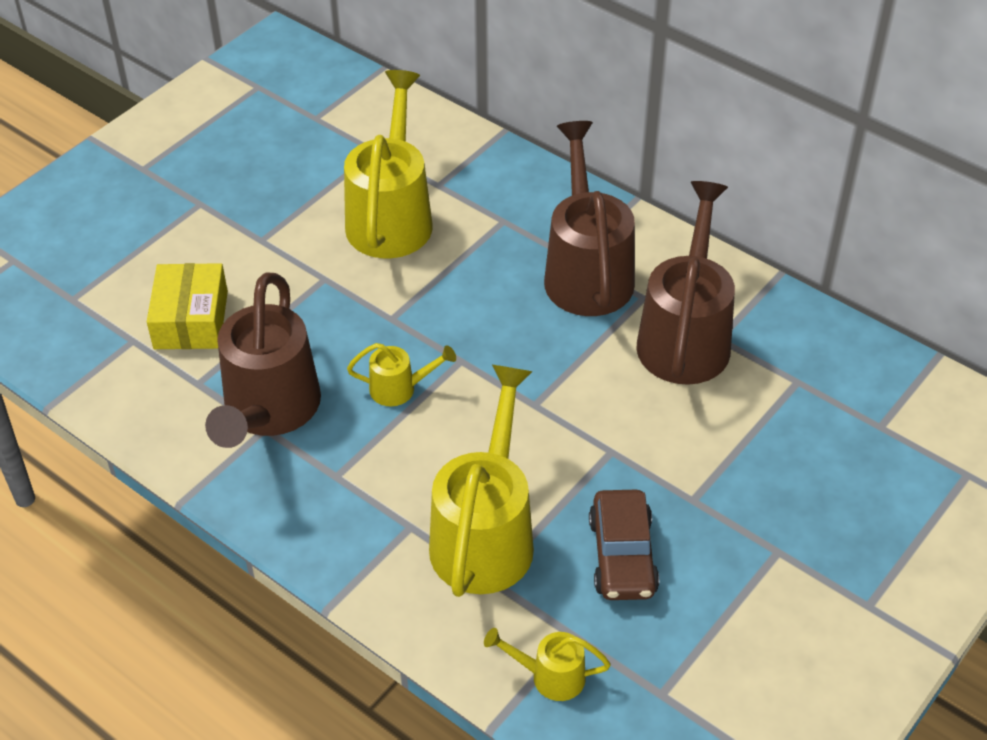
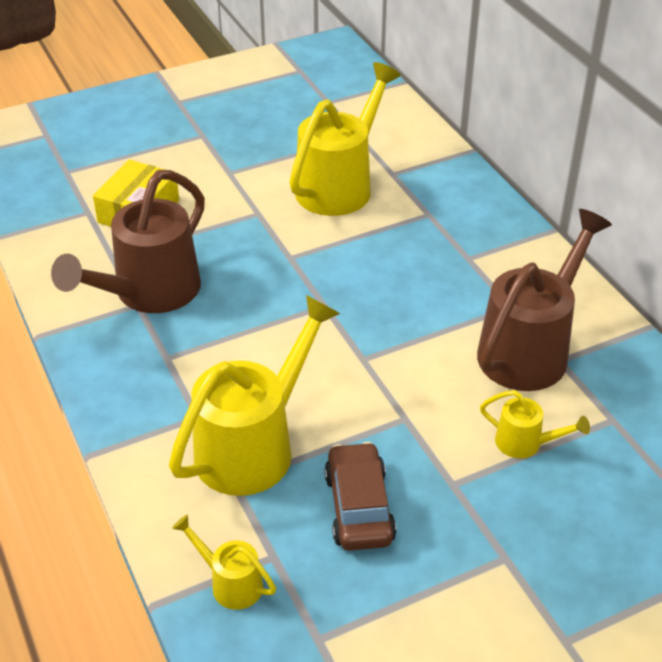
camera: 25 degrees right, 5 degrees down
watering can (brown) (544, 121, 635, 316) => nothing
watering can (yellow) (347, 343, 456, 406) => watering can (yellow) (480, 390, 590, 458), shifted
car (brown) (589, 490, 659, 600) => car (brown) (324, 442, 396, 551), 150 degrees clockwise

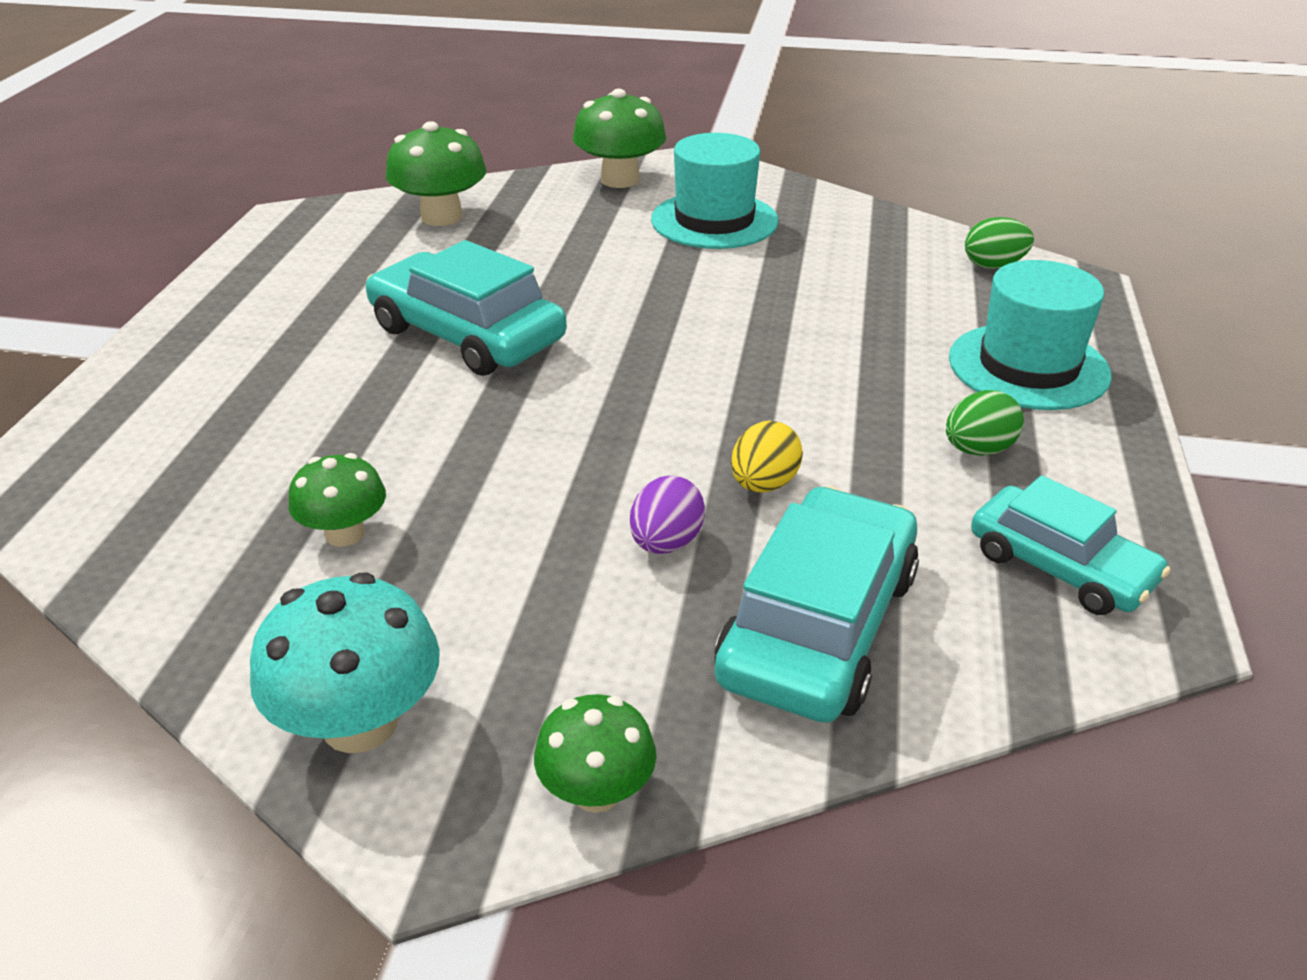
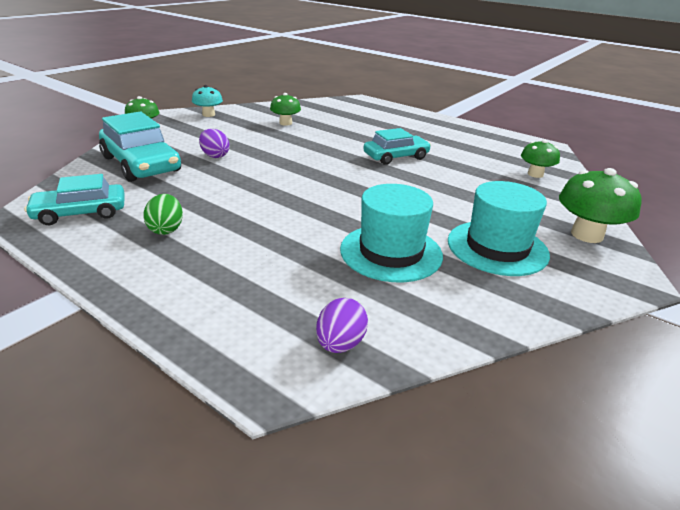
camera: 115 degrees right, 5 degrees down
egg (yellow) (731, 421, 803, 493) => nothing
hat (turquoise) (949, 260, 1112, 410) => hat (turquoise) (340, 184, 443, 282), shifted
egg (green) (965, 217, 1034, 269) => egg (purple) (316, 298, 368, 353)
mushroom (turquoise) (250, 573, 440, 753) => mushroom (turquoise) (192, 85, 223, 117), x0.63
car (turquoise) (366, 240, 567, 376) => car (turquoise) (363, 128, 431, 165), x0.66
mushroom (green) (386, 121, 486, 226) => mushroom (green) (521, 139, 560, 178), x0.63

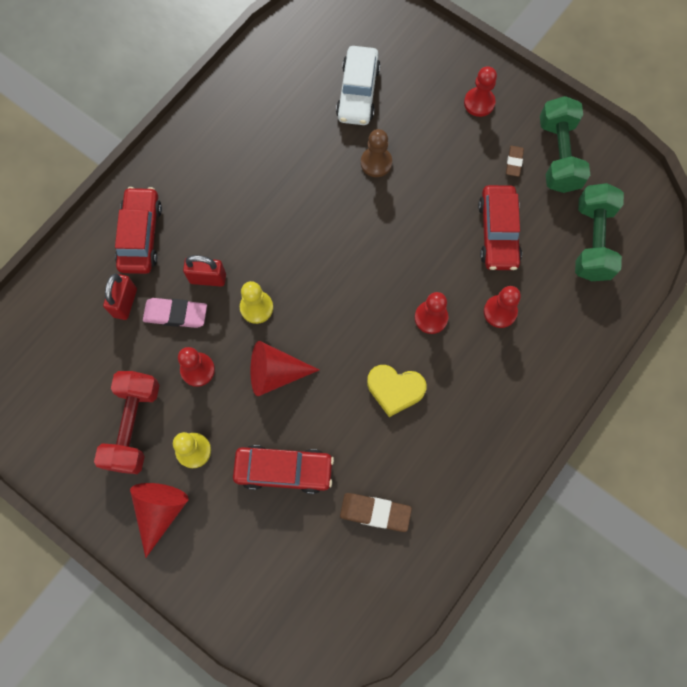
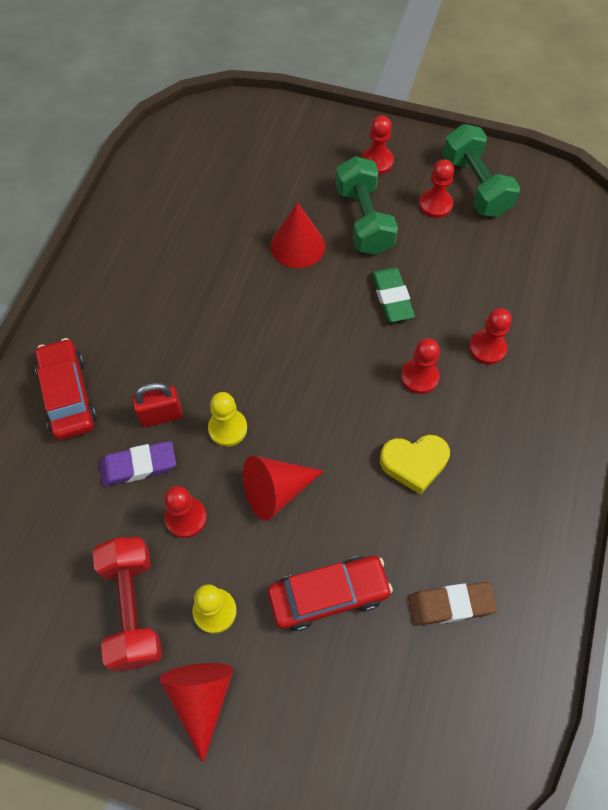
camera: 20 degrees left, 10 degrees down
padlock (red) (103, 273, 137, 320) => nothing
car (white) (336, 46, 380, 125) => nothing
car (red) (478, 185, 522, 270) => nothing
nothing => eraser (green) (372, 268, 415, 322)
dumbbell (green) (575, 183, 624, 281) => dumbbell (green) (336, 156, 398, 255), shifted
pawn (brown) (361, 129, 392, 177) => cone (red) (271, 202, 325, 268)
eraser (brown) (506, 146, 524, 177) => pawn (red) (419, 159, 454, 218)
eraser (pink) (143, 298, 207, 328) => eraser (purple) (99, 441, 176, 486)

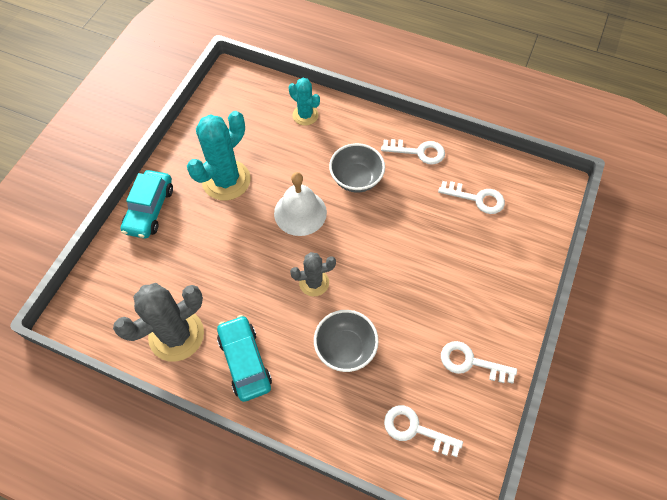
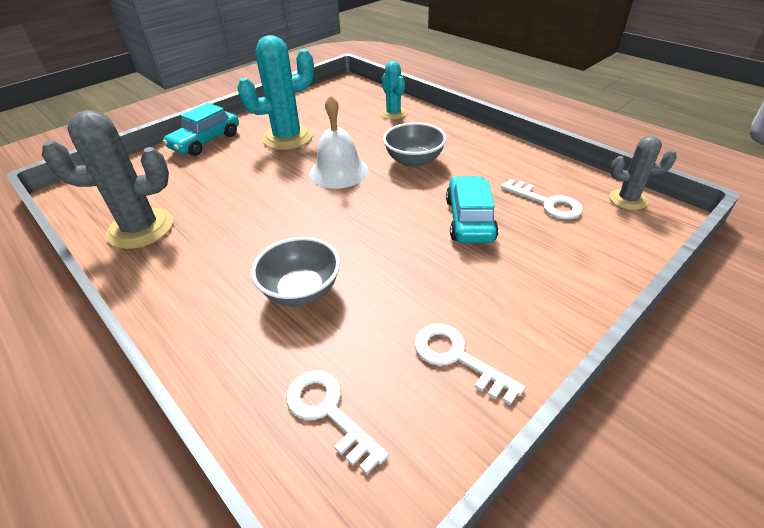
camera: 25 degrees right, 20 degrees down
key (white) (381, 139, 445, 165) => nothing
car (turquoise) (217, 315, 272, 402) => car (turquoise) (446, 176, 498, 243), shifted
cactus (grey) (290, 252, 336, 296) => cactus (grey) (609, 136, 677, 210), shifted

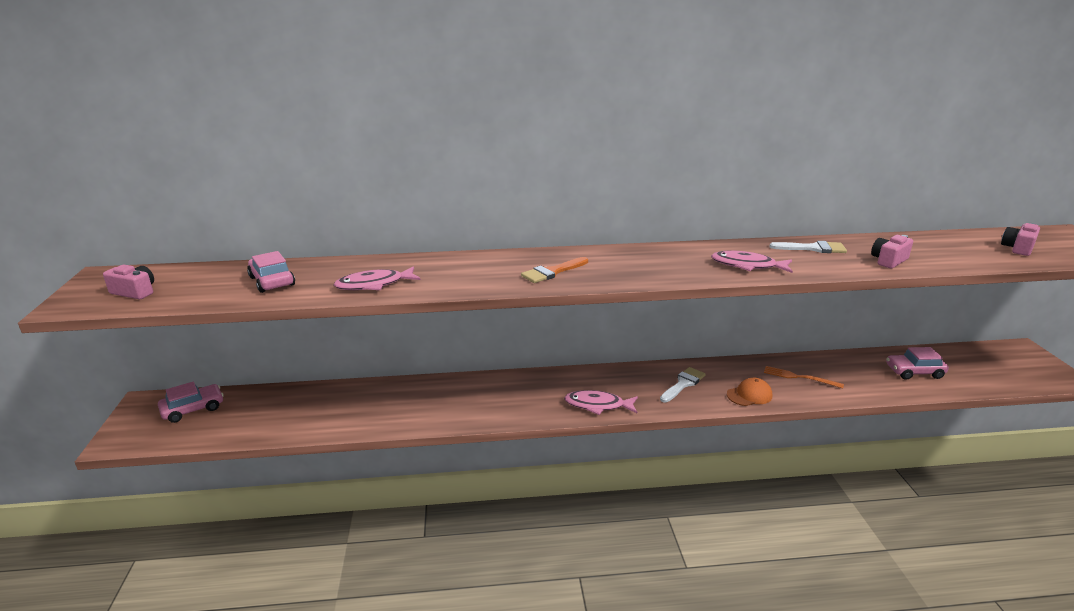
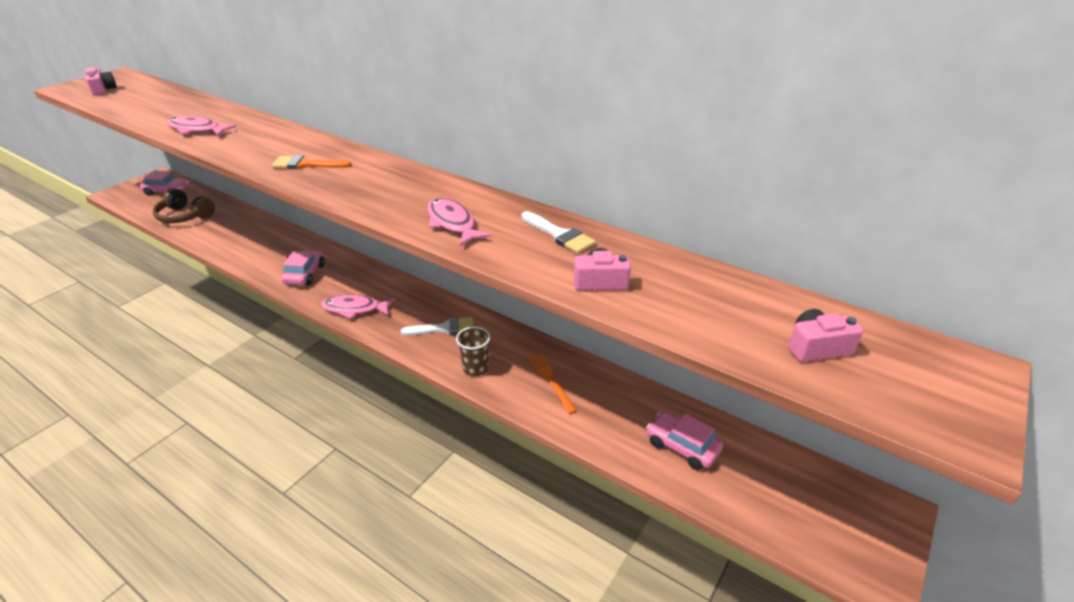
camera: 40 degrees right, 10 degrees up
nothing => headphones (brown) (153, 188, 215, 223)
car (pink) (247, 251, 295, 293) => car (pink) (281, 250, 325, 285), shifted
cap (orange) (727, 378, 772, 406) => cup (brown) (456, 327, 490, 376)
fish (pink) (564, 390, 638, 415) => fish (pink) (321, 294, 395, 319), 45 degrees counterclockwise

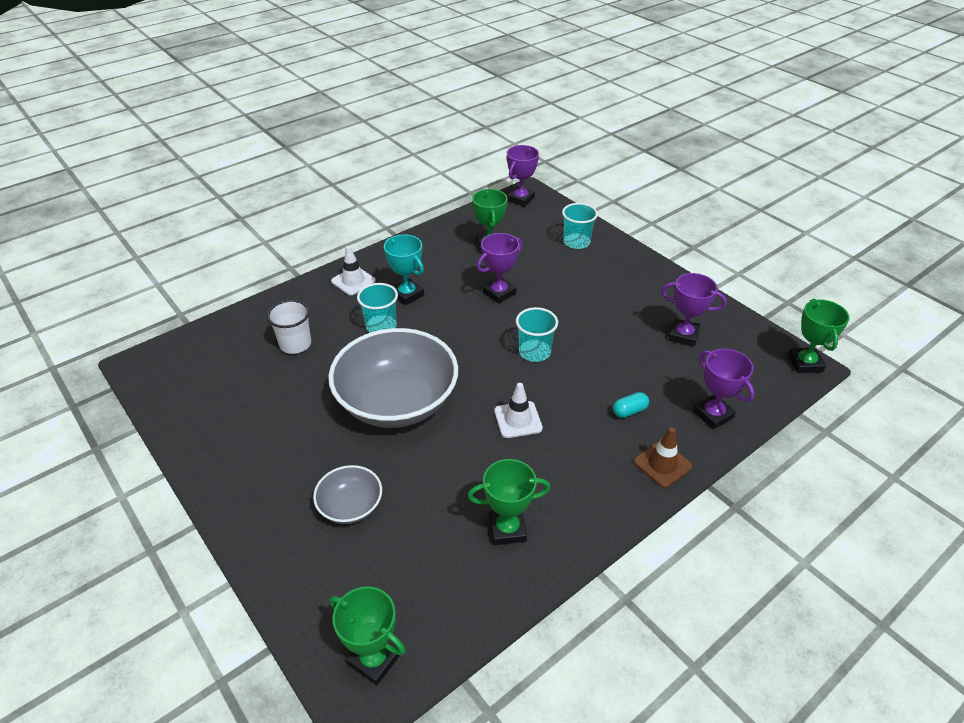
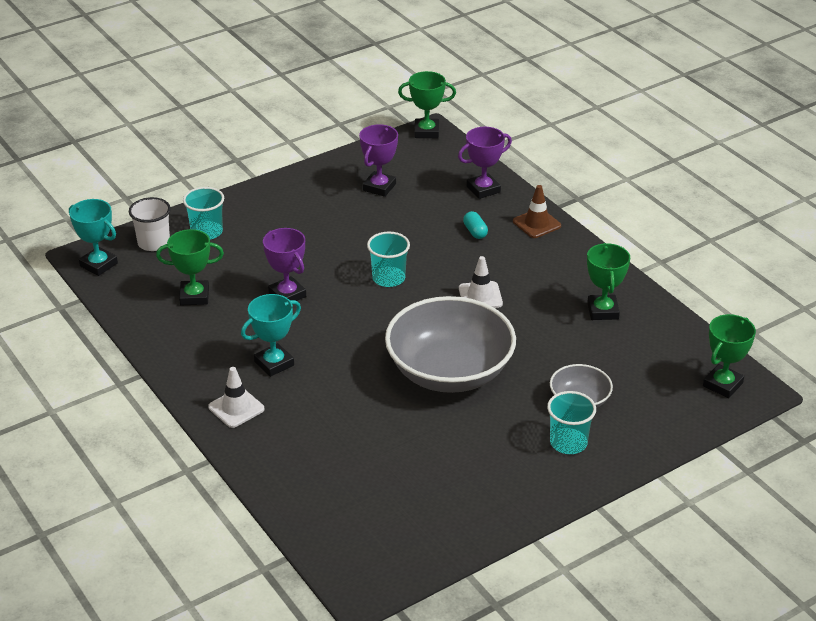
camera: 85 degrees left, 5 degrees down
cup (white) (267, 300, 311, 354) => cup (white) (129, 197, 171, 251), shifted
cup (turquoise) (357, 283, 398, 332) => cup (turquoise) (547, 391, 596, 454), shifted
trophy (purple) (507, 145, 539, 207) => trophy (turquoise) (69, 199, 118, 276)

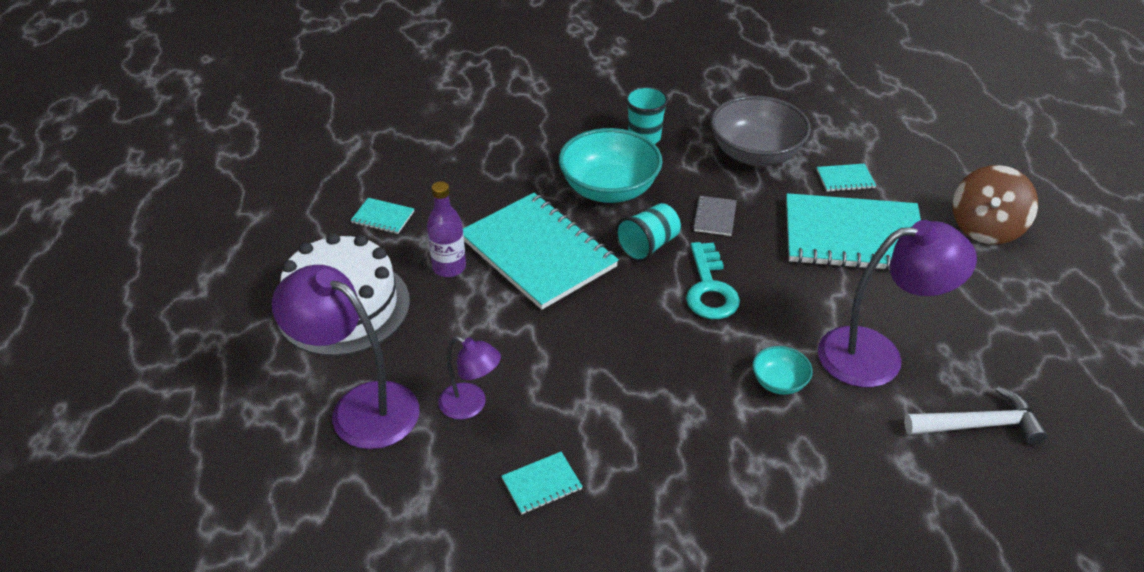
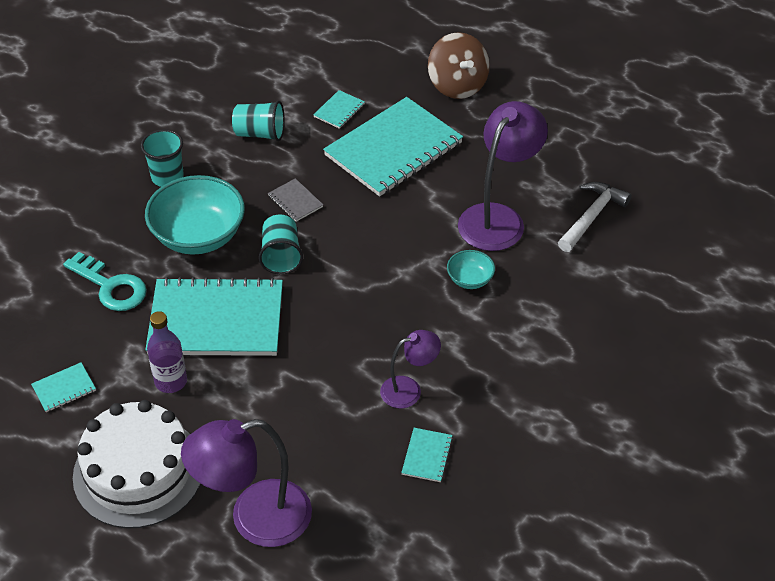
camera: 50 degrees left, 5 degrees up
lamp (purple) (438, 336, 501, 420) => lamp (purple) (380, 330, 441, 408), shifted
key (turquoise) (686, 242, 740, 319) => key (turquoise) (63, 252, 147, 311), shifted
bowl (grey) (710, 95, 811, 166) => cup (turquoise) (232, 101, 285, 141)

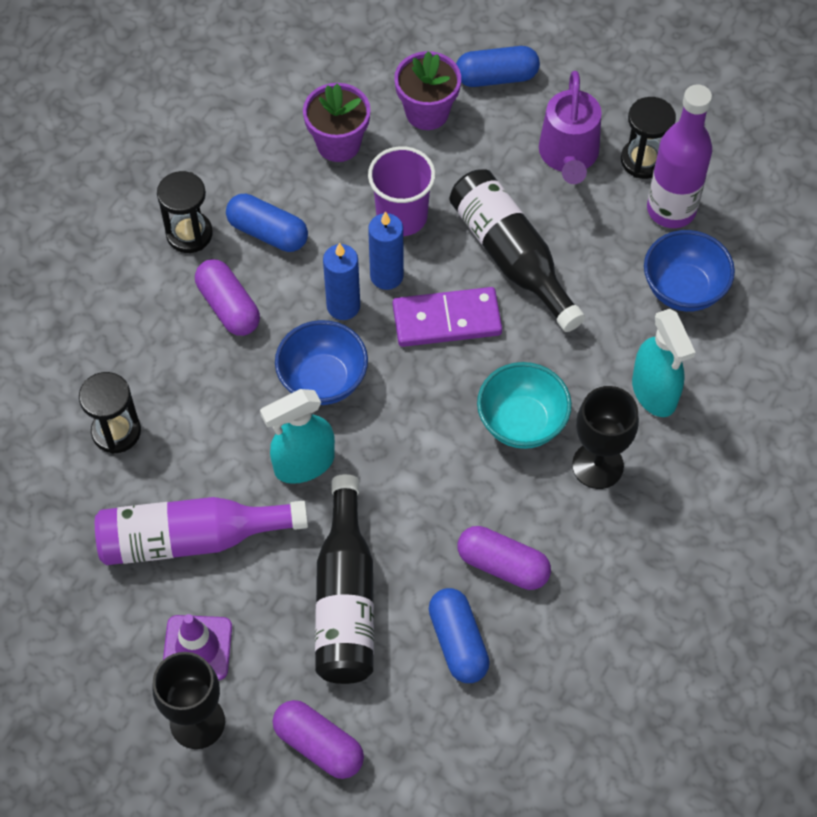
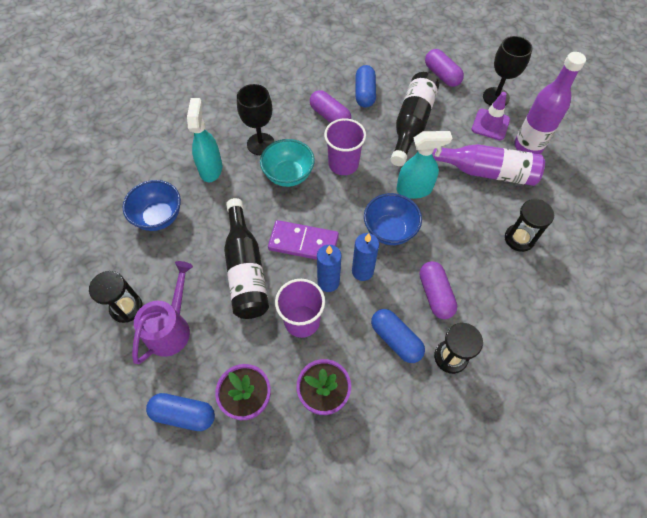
camera: 160 degrees left, 0 degrees up
nothing => cup (purple) (324, 118, 366, 175)
bottle (purple) (647, 84, 712, 228) => bottle (purple) (514, 52, 586, 154), shifted

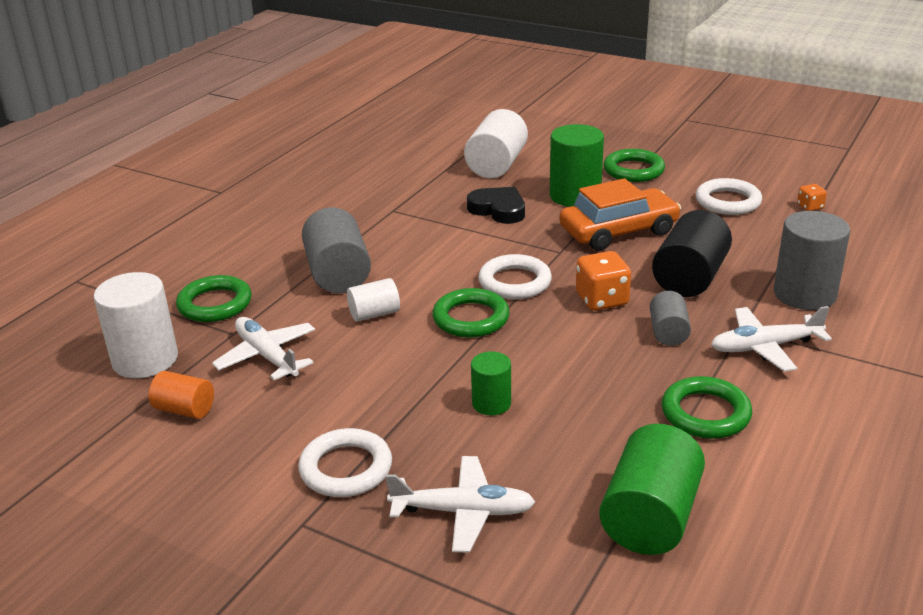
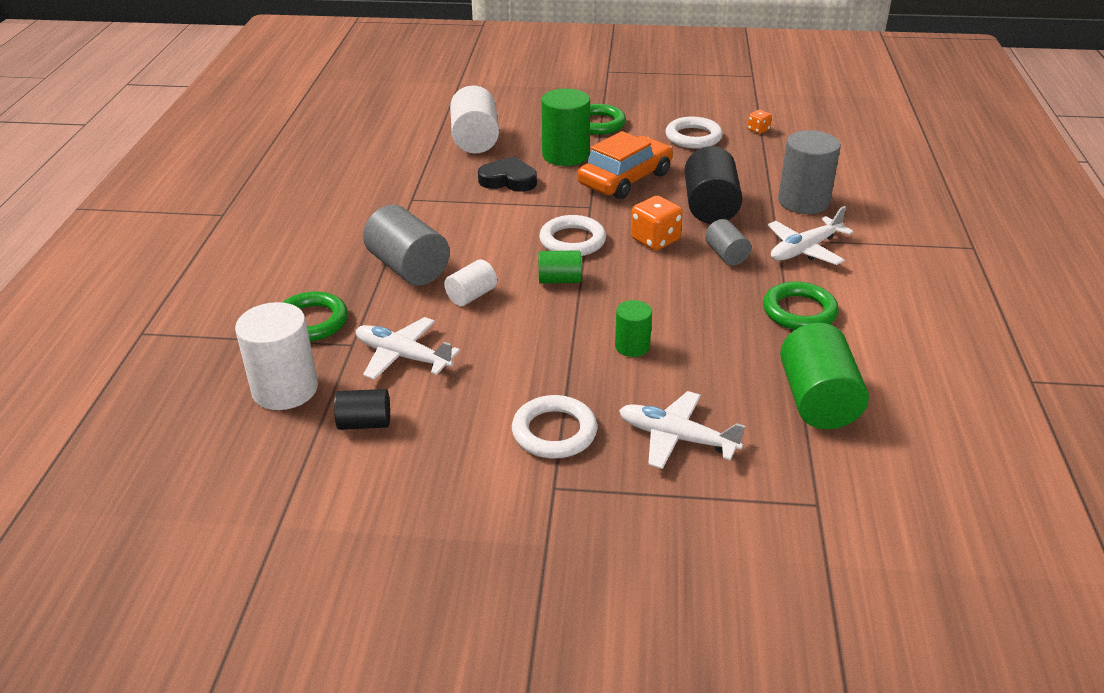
camera: 25 degrees left, 5 degrees up
ring (green) (432, 288, 510, 338) => cylinder (green) (538, 250, 581, 284)
cylinder (orange) (149, 371, 214, 419) => cylinder (black) (334, 389, 390, 430)
plane (white) (385, 456, 535, 553) => plane (white) (619, 391, 745, 469), 135 degrees counterclockwise

